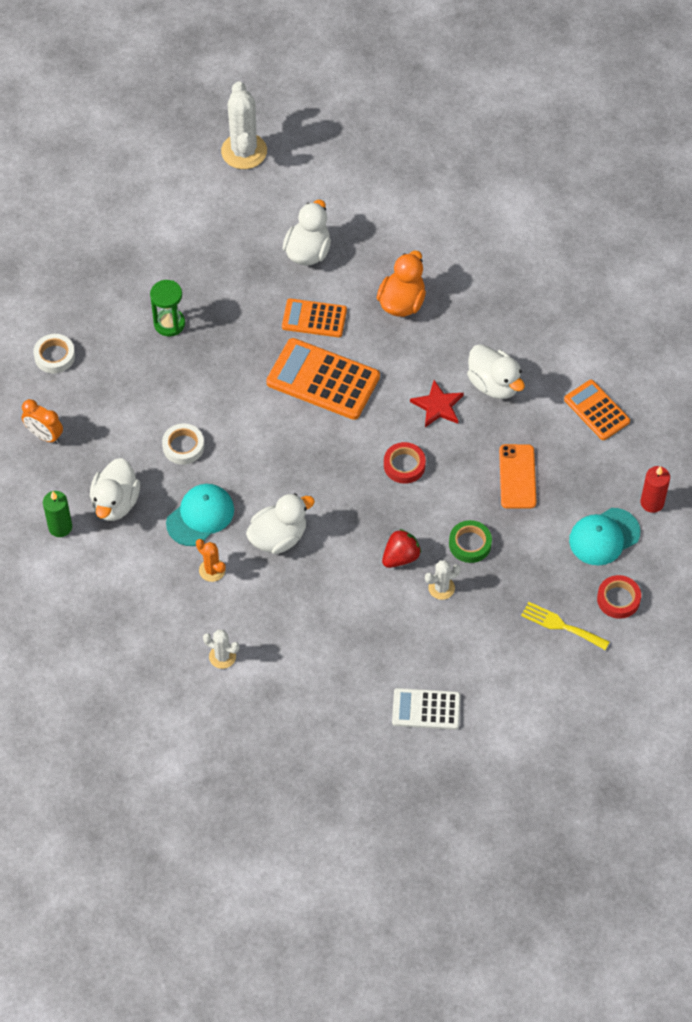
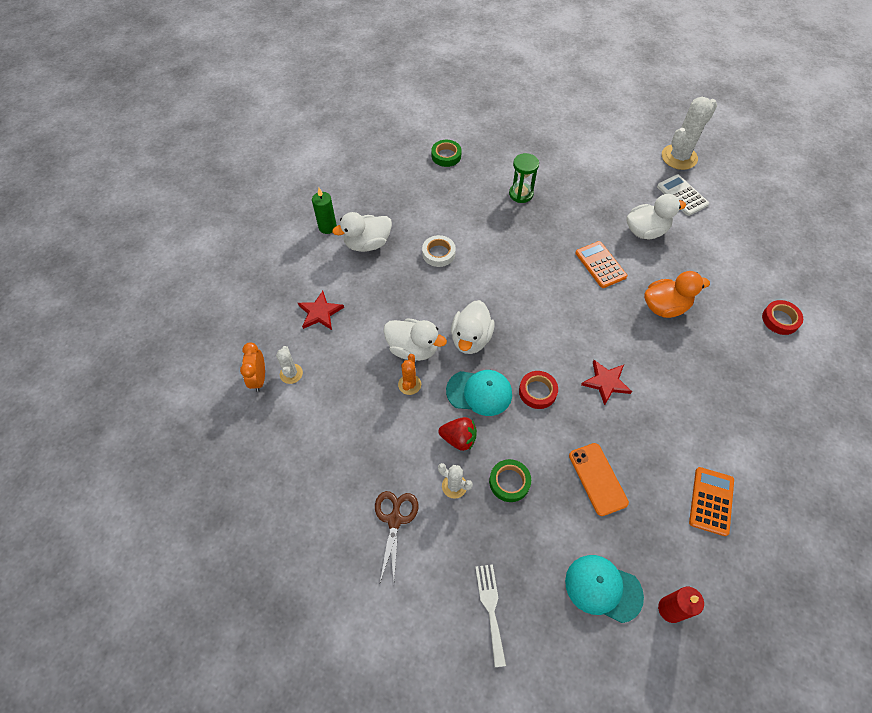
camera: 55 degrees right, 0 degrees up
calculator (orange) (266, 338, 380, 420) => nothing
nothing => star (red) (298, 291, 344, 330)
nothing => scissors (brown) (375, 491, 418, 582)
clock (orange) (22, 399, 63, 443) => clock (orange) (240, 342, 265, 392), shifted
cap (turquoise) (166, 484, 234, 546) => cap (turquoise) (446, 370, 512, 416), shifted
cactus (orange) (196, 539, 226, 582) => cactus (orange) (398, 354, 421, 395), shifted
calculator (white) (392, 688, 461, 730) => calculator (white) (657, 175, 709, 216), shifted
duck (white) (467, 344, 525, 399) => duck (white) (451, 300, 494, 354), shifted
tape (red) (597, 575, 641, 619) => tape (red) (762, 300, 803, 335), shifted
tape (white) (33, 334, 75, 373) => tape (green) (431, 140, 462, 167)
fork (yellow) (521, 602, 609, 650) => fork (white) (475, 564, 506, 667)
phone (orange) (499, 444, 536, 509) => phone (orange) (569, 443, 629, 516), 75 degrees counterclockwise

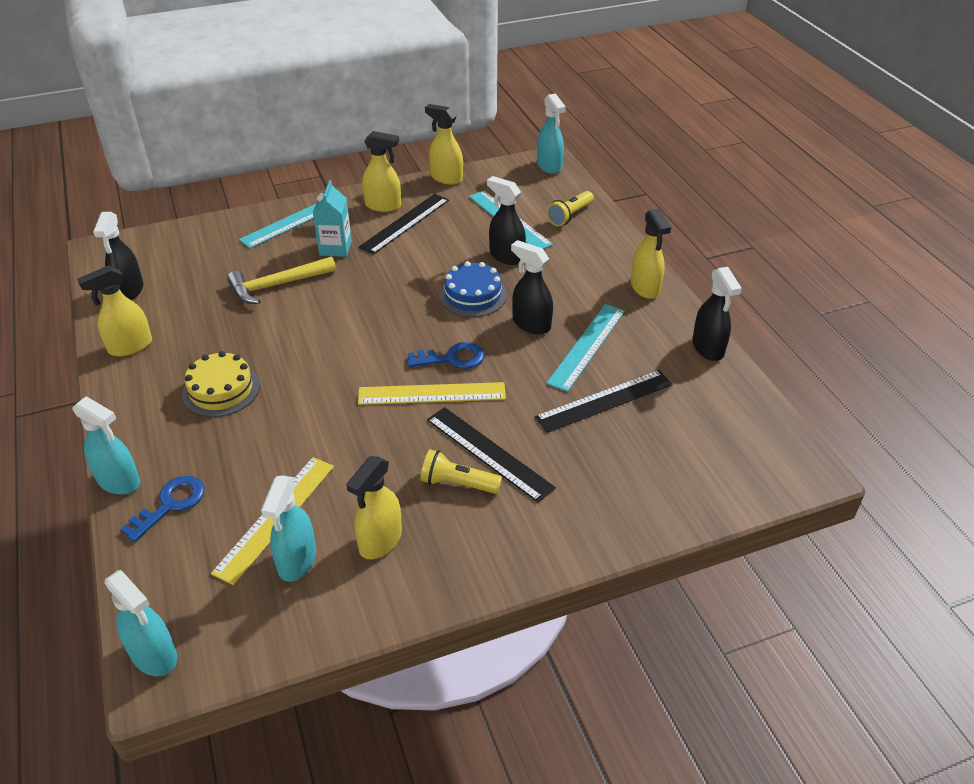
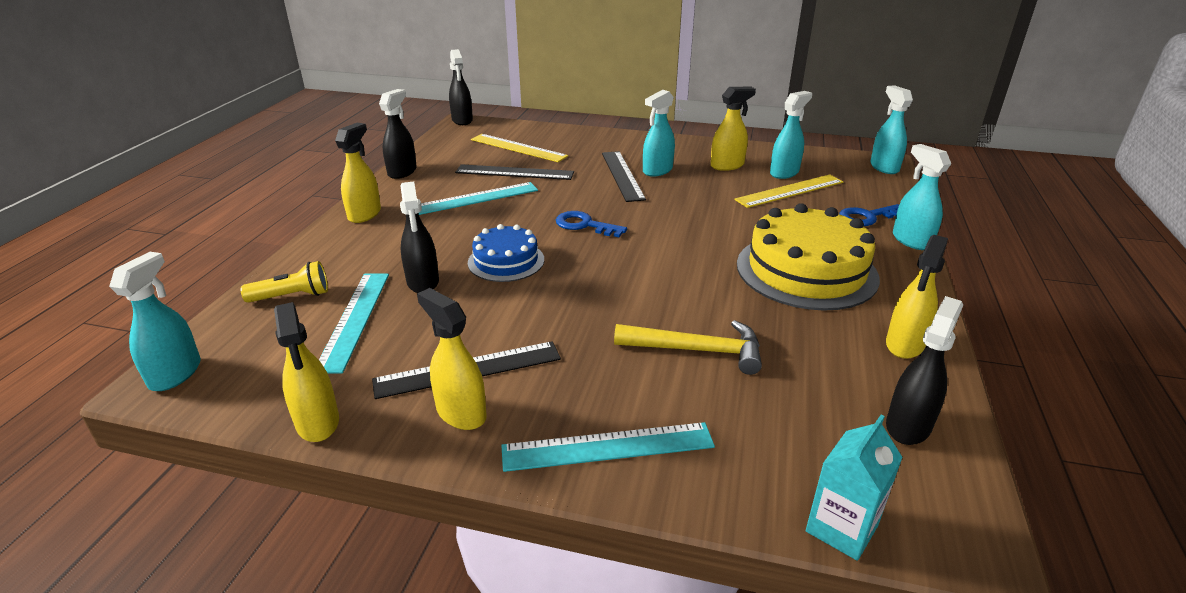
camera: 145 degrees left, 10 degrees down
carton (turquoise) (313, 180, 352, 257) => carton (turquoise) (806, 415, 903, 561), shifted
ruler (yellow) (358, 382, 506, 405) => ruler (yellow) (471, 134, 568, 162), shifted
spray bottle (black) (511, 240, 553, 334) => spray bottle (black) (449, 49, 473, 125), shifted
flashlight (yellow) (421, 449, 502, 494) => spray bottle (turquoise) (643, 90, 675, 177)
spray bottle (yellow) (77, 266, 152, 357) => spray bottle (yellow) (886, 235, 948, 359), 120 degrees clockwise
cake (yellow) (182, 351, 260, 417) => cake (yellow) (737, 203, 880, 311), x1.77

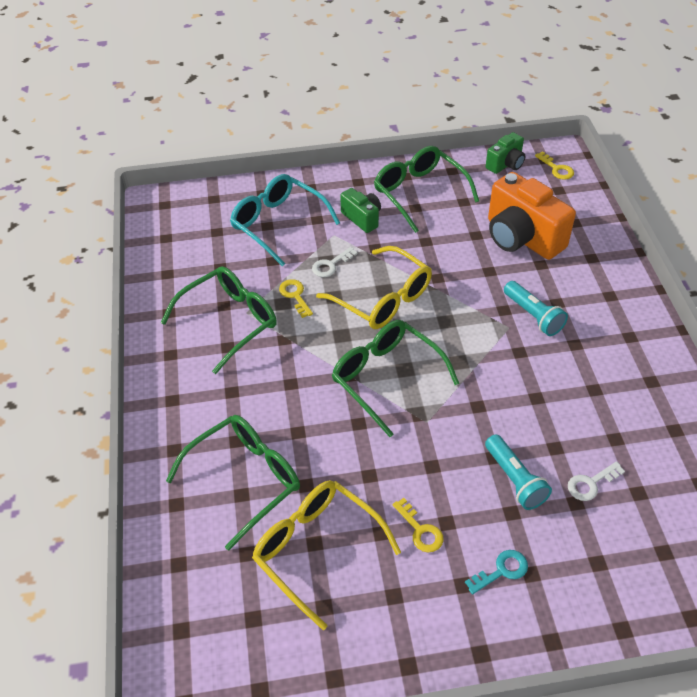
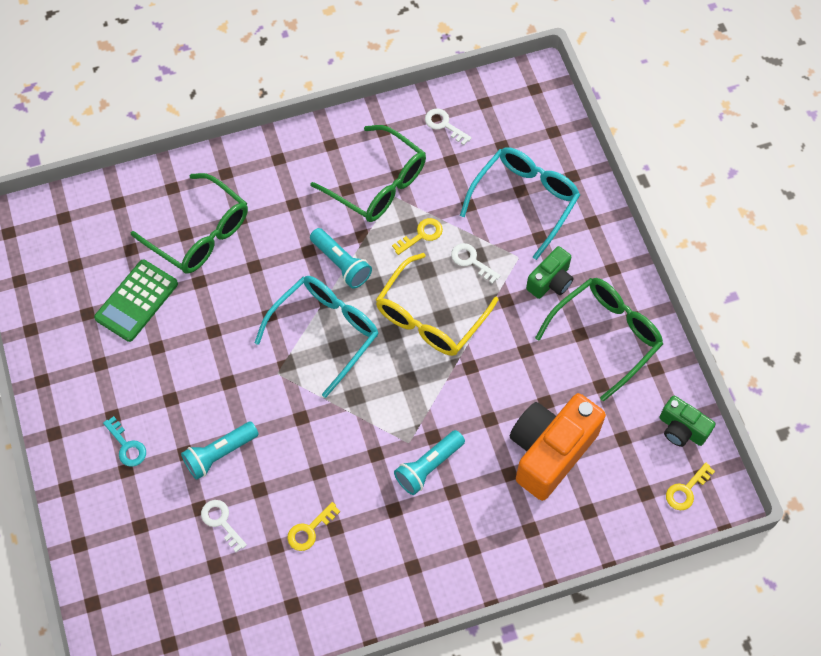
camera: 80 degrees right, 15 degrees up
nothing => flashlight (turquoise) (310, 228, 372, 289)
nothing => key (white) (425, 109, 472, 145)
key (yellow) (393, 498, 444, 553) => key (yellow) (287, 502, 340, 551), shifted
glasses (yellow) (252, 480, 401, 630) => calculator (green) (94, 260, 178, 342)
glasses (green) (332, 320, 459, 437) => glasses (turquoise) (255, 276, 379, 398)

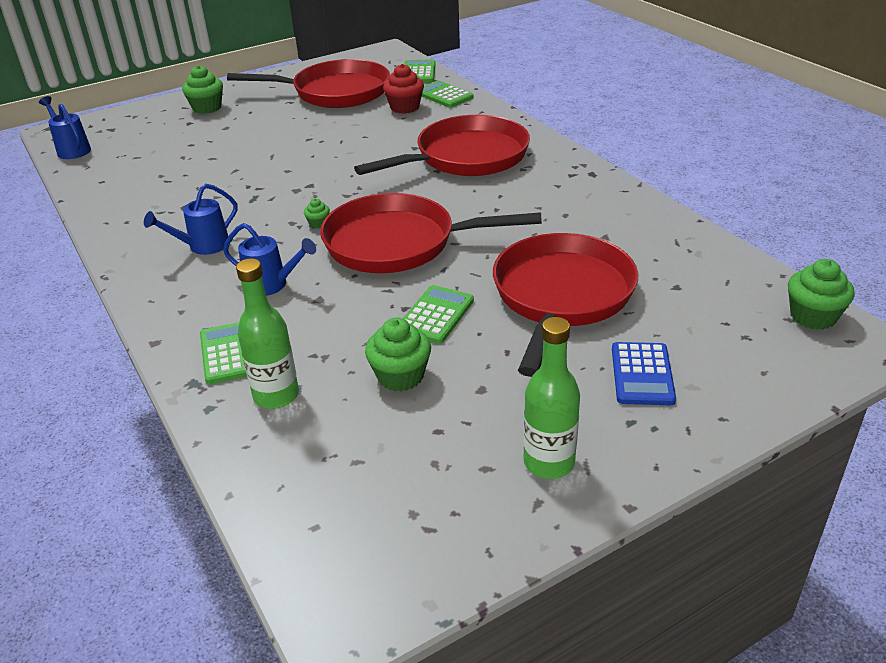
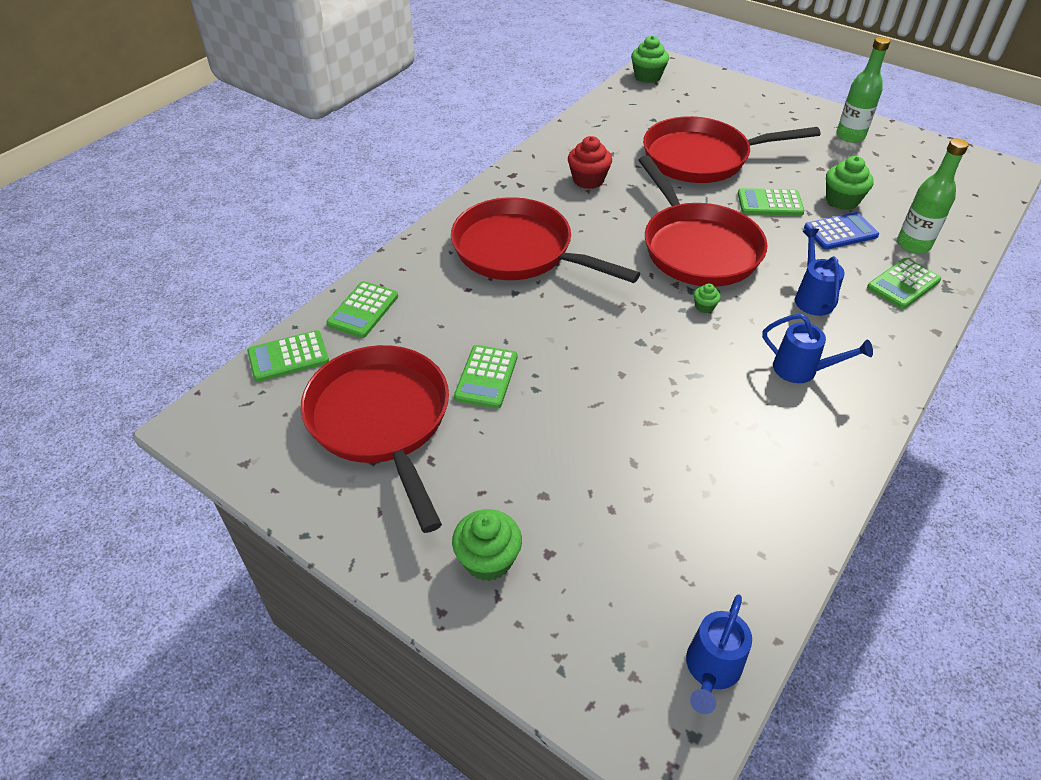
camera: 115 degrees left, 10 degrees up
nothing => calculator (green) (454, 345, 518, 409)
cupcake (red) (383, 64, 424, 114) => cupcake (red) (568, 136, 612, 189), shifted
calculator (blue) (612, 342, 676, 405) => calculator (blue) (804, 212, 879, 250), shifted

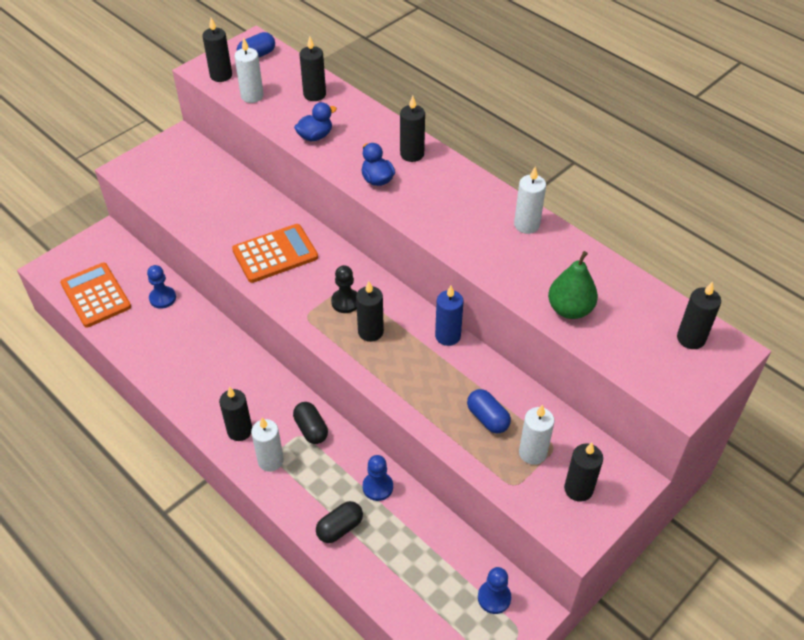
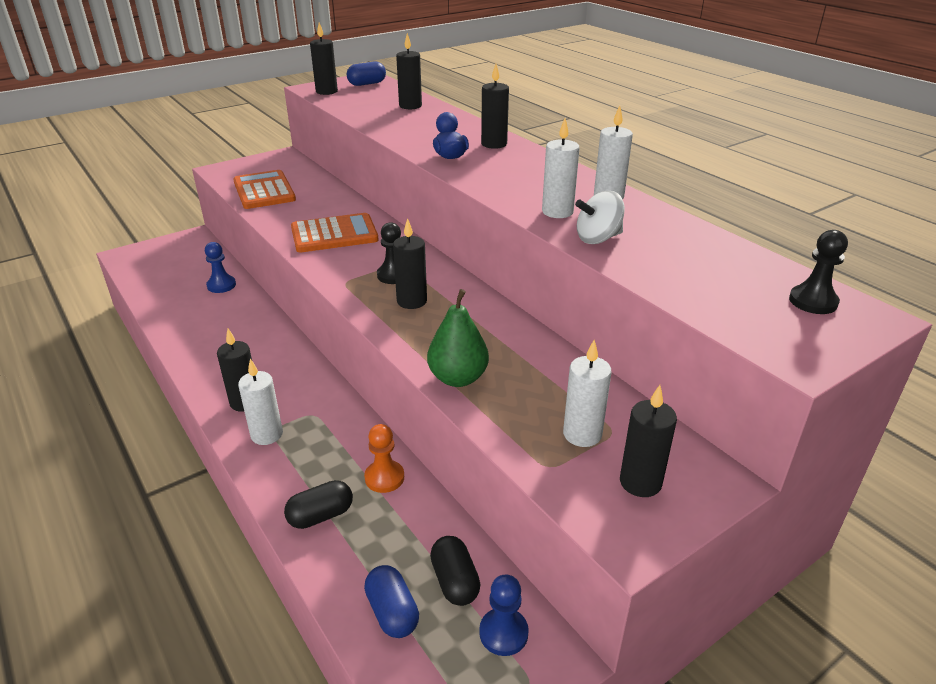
camera: 10 degrees right, 15 degrees down
duck (blue) (294, 102, 337, 141) => nothing
candle (blue) (435, 286, 464, 346) => nothing
nothing => spinning top (white) (575, 191, 625, 244)
calculator (orange) (60, 263, 131, 327) => calculator (orange) (233, 170, 296, 209), shifted
candle (white) (234, 38, 264, 103) => candle (white) (542, 118, 580, 218), shifted
capsule (black) (293, 402, 328, 444) => capsule (black) (430, 536, 481, 606), shifted
capsule (blue) (467, 389, 511, 433) => capsule (blue) (364, 565, 419, 638), shifted
pear (green) (548, 251, 598, 319) => pear (green) (427, 289, 489, 387), shifted
candle (black) (677, 281, 721, 349) => pawn (black) (789, 230, 848, 314)
pawn (blue) (363, 455, 393, 501) => pawn (orange) (364, 424, 404, 493)

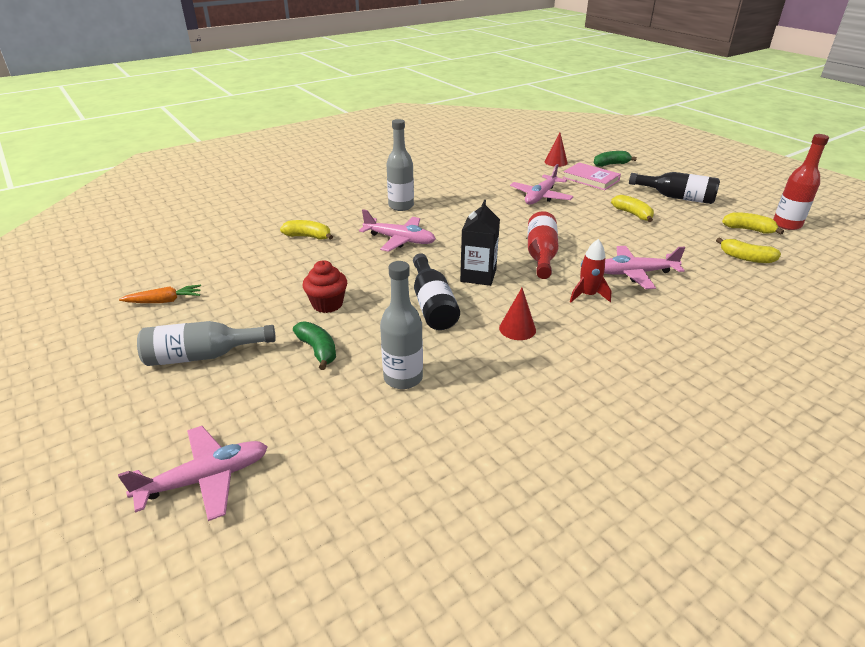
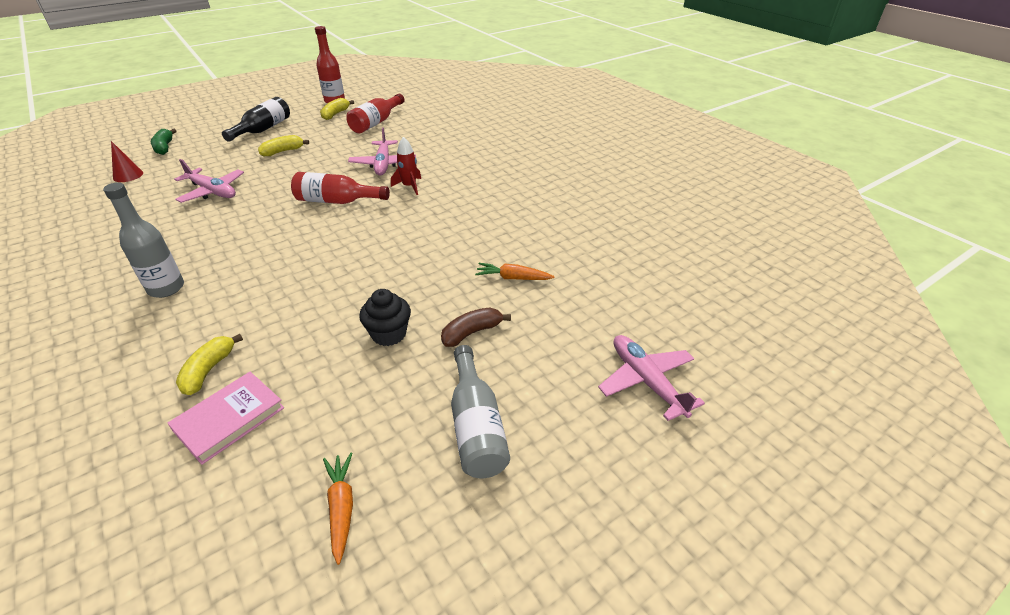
camera: 90 degrees left, 5 degrees up
plane (pink) (359, 209, 436, 252) => nothing
bottle (black) (413, 253, 460, 330) => nothing
carton (black) (460, 200, 500, 286) => nothing
cone (red) (499, 288, 536, 340) => nothing
book (pink) (563, 163, 621, 190) => book (pink) (167, 372, 285, 465), shifted
bottle (grey) (380, 261, 423, 389) => carrot (orange) (475, 263, 555, 280)
banana (yellow) (716, 237, 781, 263) => bottle (red) (346, 94, 405, 133)
banana (green) (293, 321, 336, 370) => banana (brown) (441, 307, 511, 347)
cupcake (red) (303, 260, 347, 313) => cupcake (black) (359, 289, 411, 346)

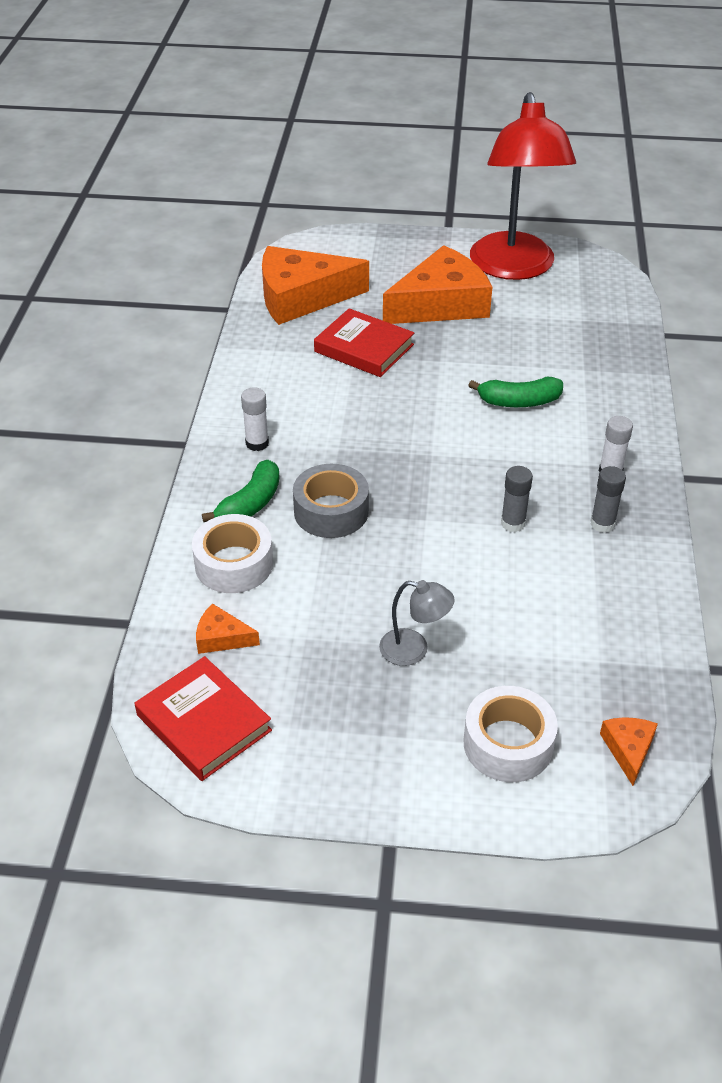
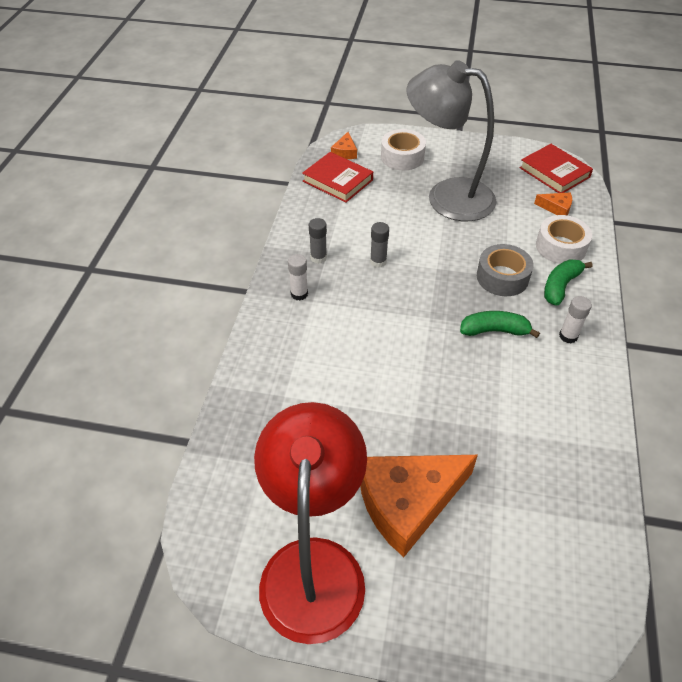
camera: 175 degrees left, 5 degrees up
cheese (orange) (262, 246, 369, 325) => nothing
book (red) (314, 308, 414, 377) => book (red) (302, 152, 373, 203), shifted
banana (green) (468, 377, 563, 407) => banana (green) (460, 311, 540, 338), shifted
lamp (grey) (379, 580, 455, 666) => lamp (grey) (407, 60, 497, 221), x2.50

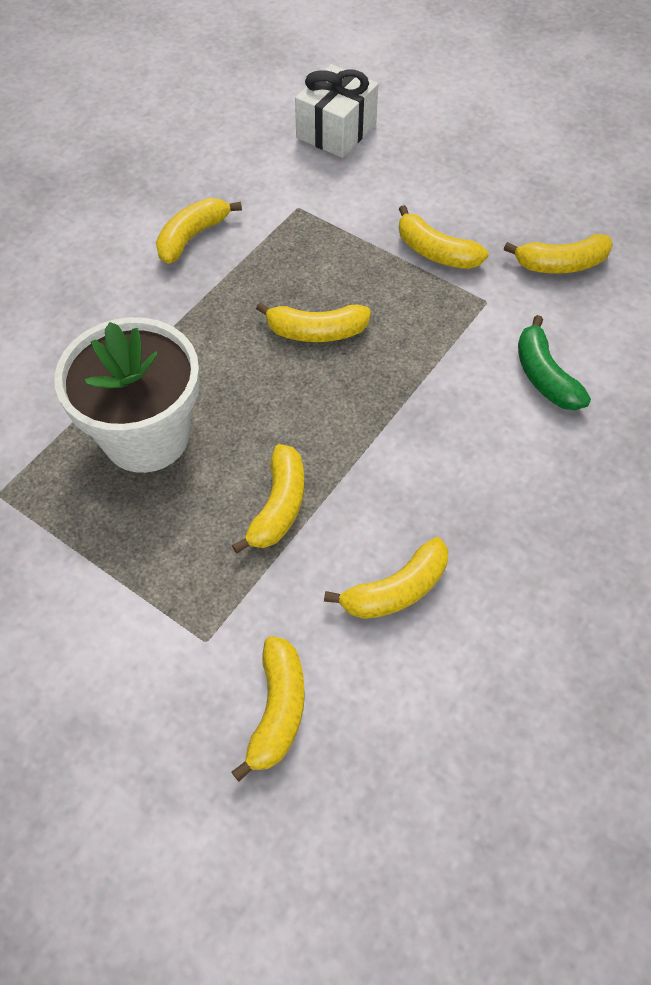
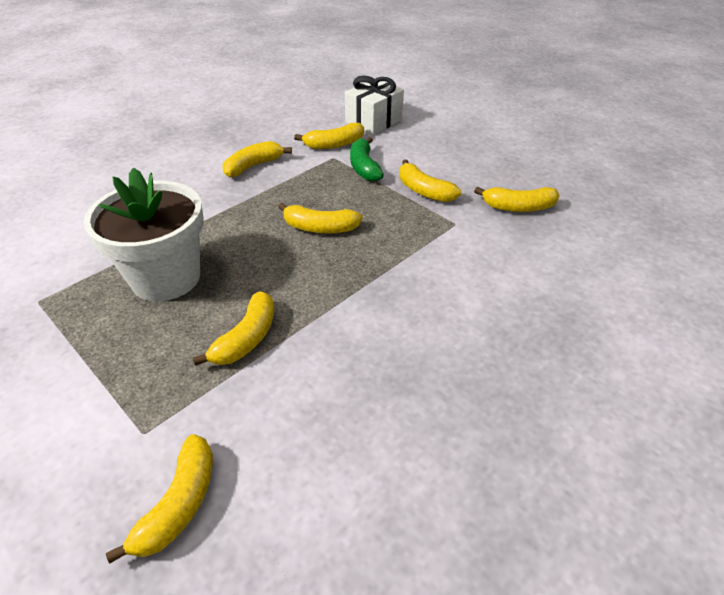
camera: 10 degrees right, 15 degrees down
banana (yellow) (324, 537, 448, 619) => banana (yellow) (294, 123, 364, 149), shifted
banana (green) (518, 315, 591, 410) => banana (green) (350, 137, 384, 182), shifted

